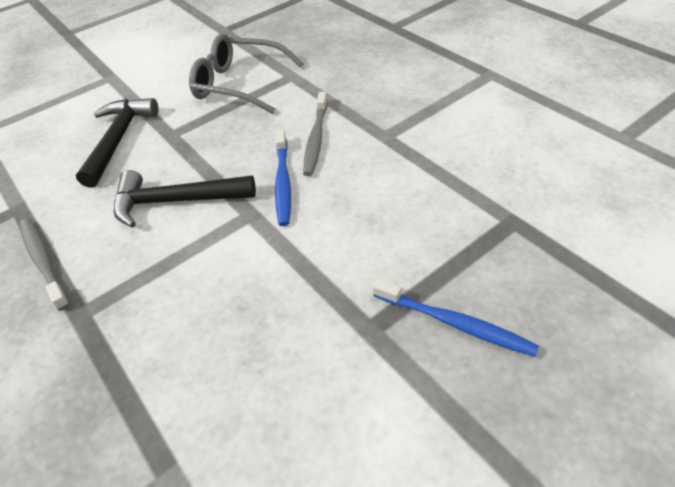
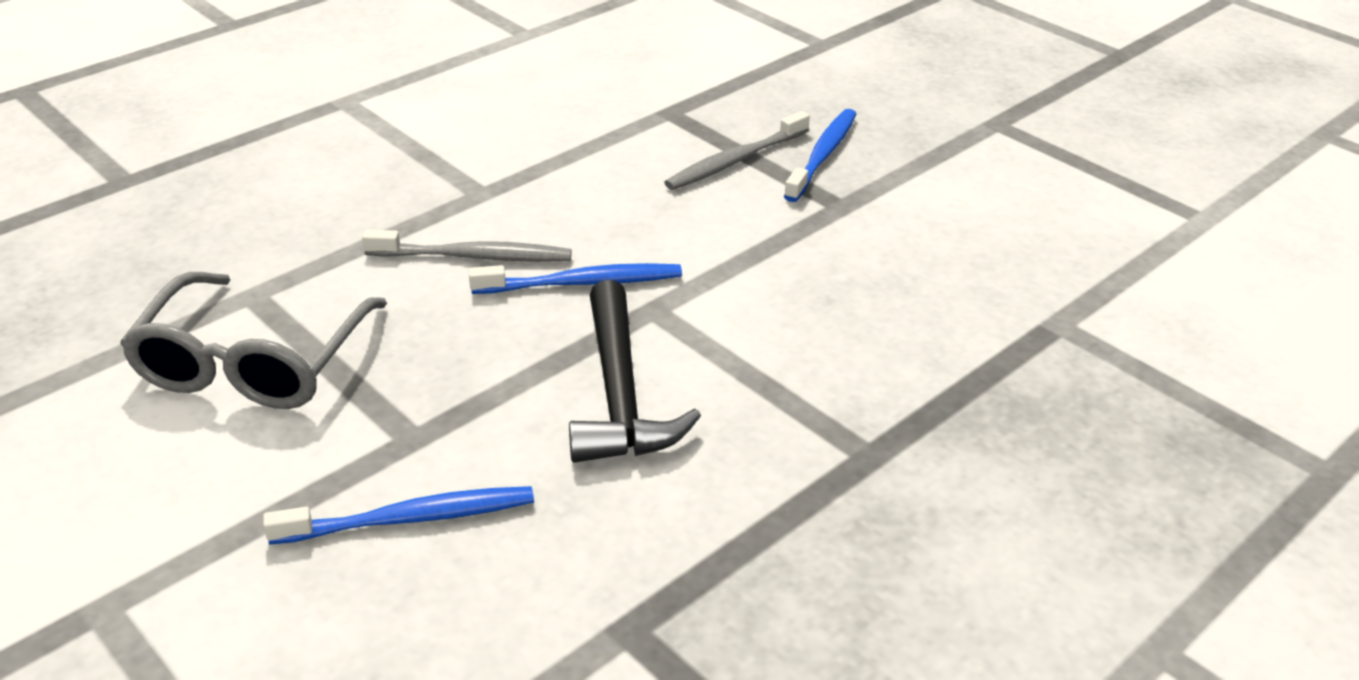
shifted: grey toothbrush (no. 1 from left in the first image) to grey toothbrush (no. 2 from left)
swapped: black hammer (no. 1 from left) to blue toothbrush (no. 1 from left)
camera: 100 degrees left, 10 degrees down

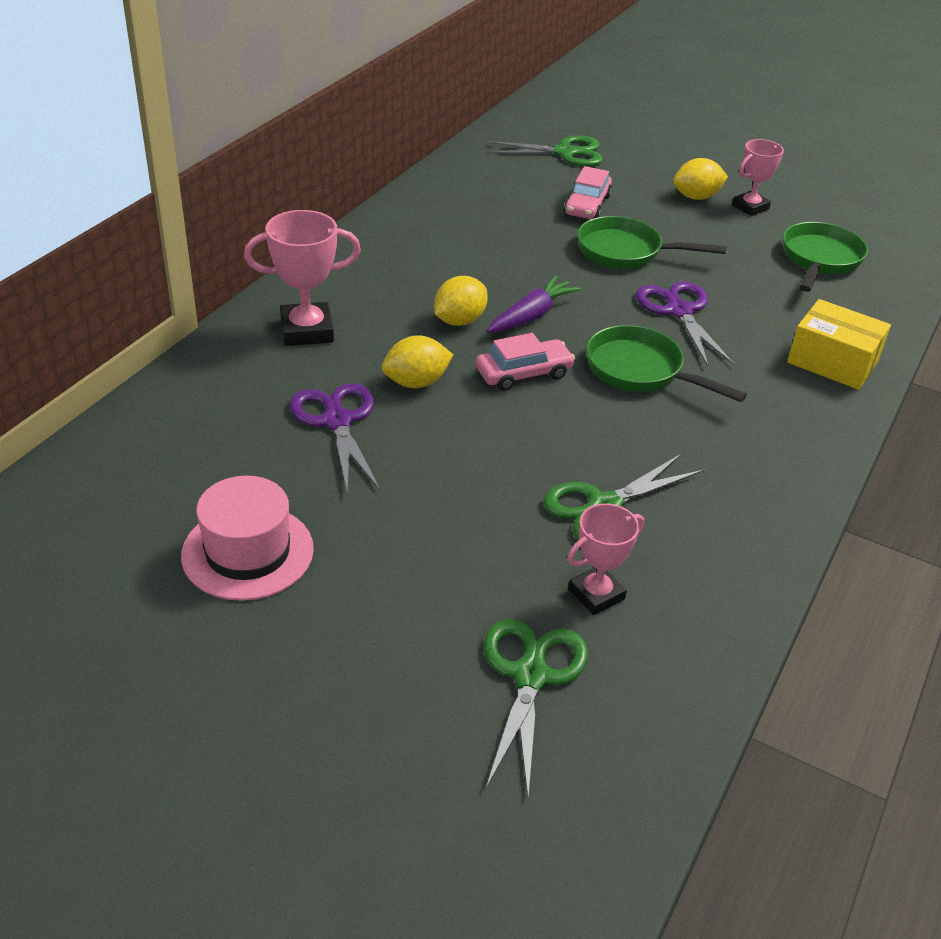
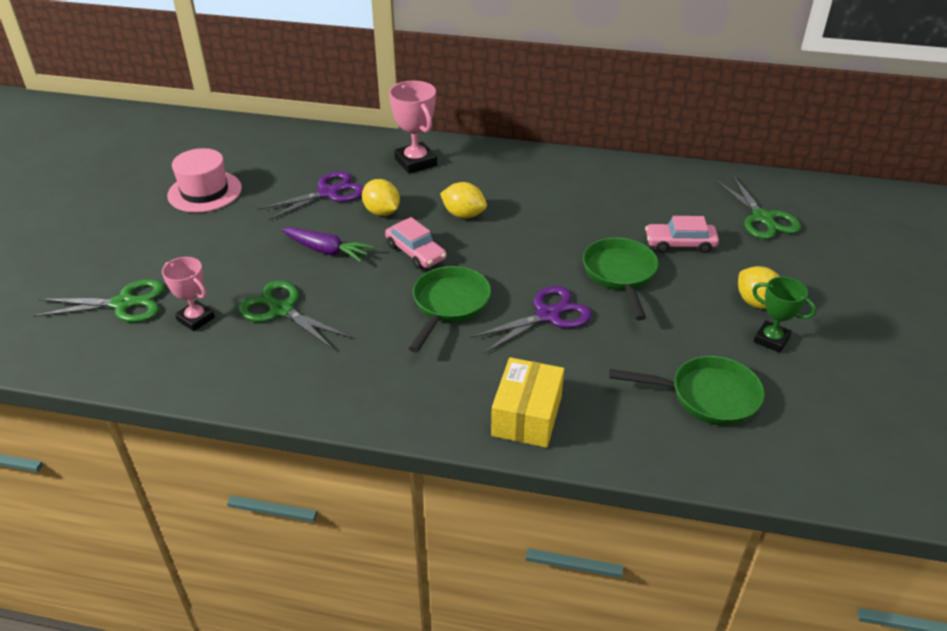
shifted: purple carrot
repainted: pink trophy (no. 3 from left) to green trophy
camera: 75 degrees right, 0 degrees up

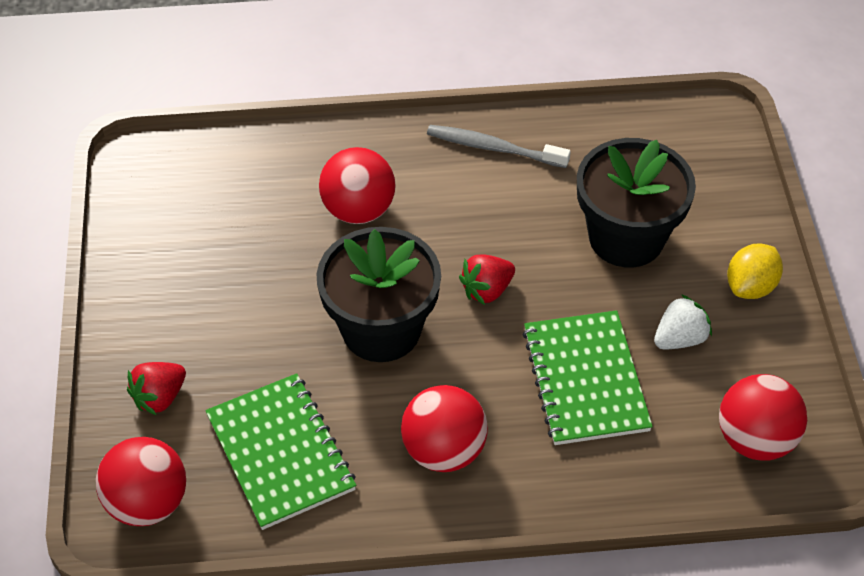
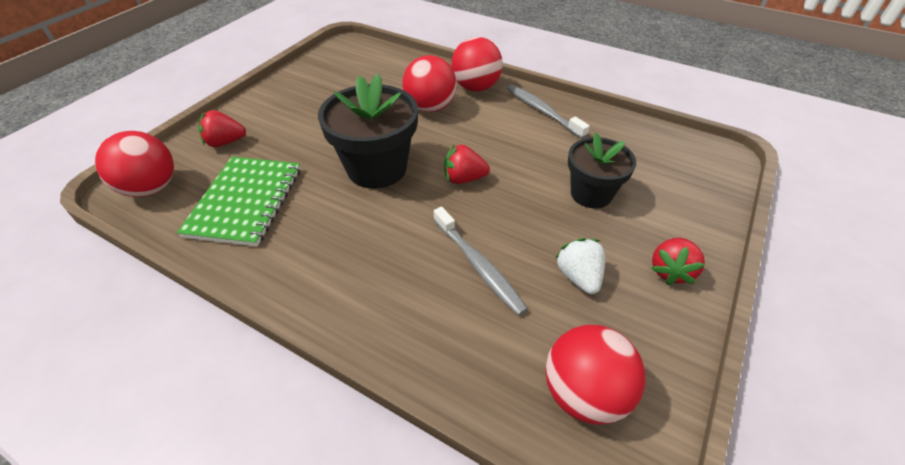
shifted: red ball (no. 3 from left)
swapped: yellow lemon to red strawberry (no. 3 from left); green notebook (no. 2 from left) to grey toothbrush (no. 1 from left)
rotated: white strawberry 105 degrees counterclockwise
scaled: black flower pot (no. 2 from left) x0.66
camera: 35 degrees right, 5 degrees down

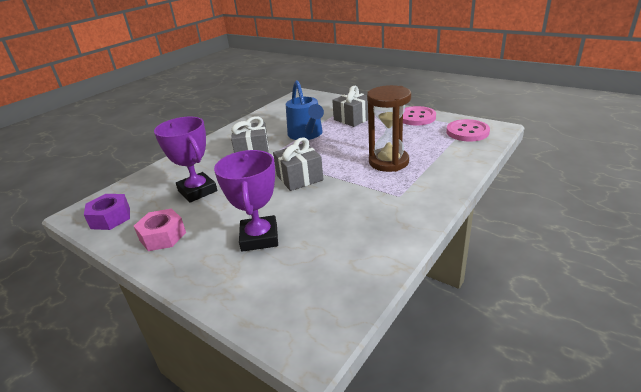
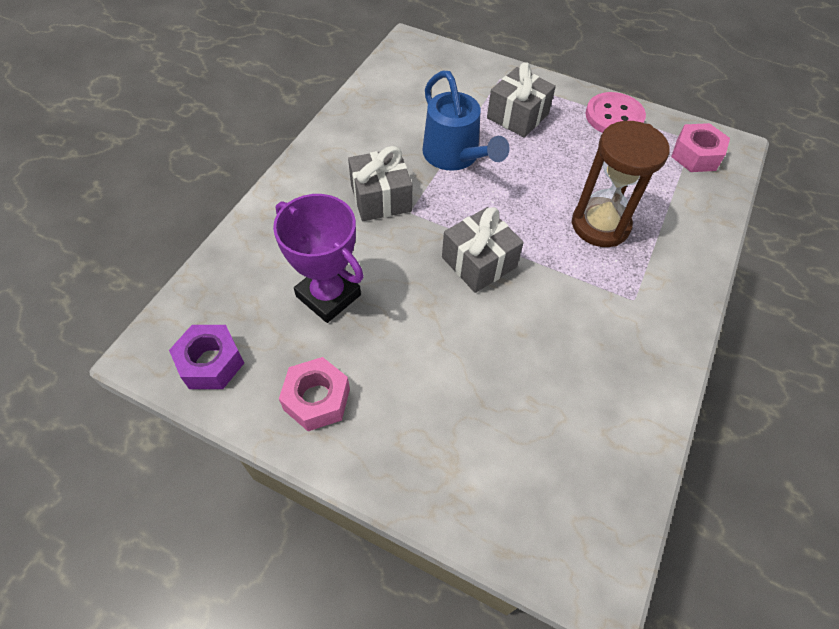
gone: purple trophy (no. 2 from left)
swapped: pink button (no. 2 from left) to pink nut (no. 2 from left)
camera: 15 degrees left, 25 degrees up

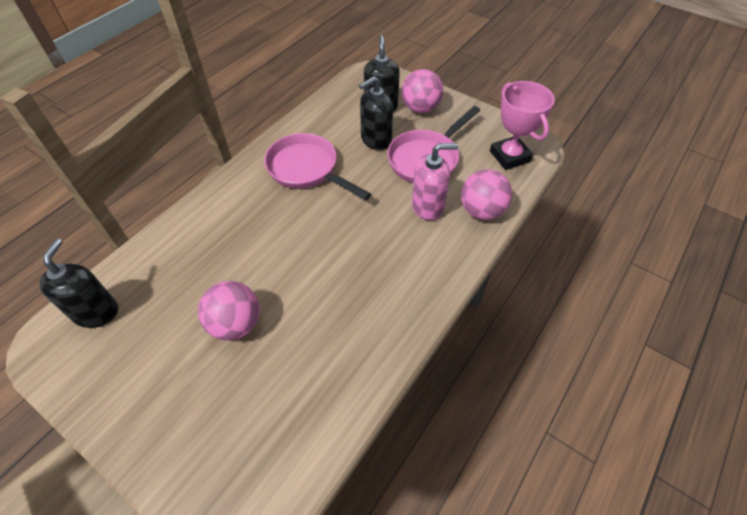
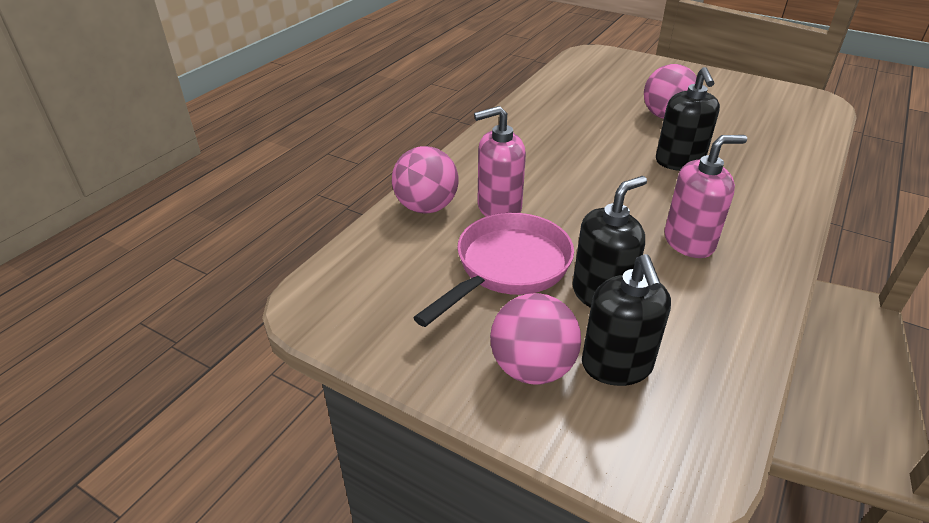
gone: pink trophy
shifted: black soap dispenser (no. 1 from left in the first image) to black soap dispenser (no. 3 from left)
swapped: pink pan (no. 1 from left) to pink soap dispenser (no. 2 from left)
camera: 175 degrees right, 15 degrees down

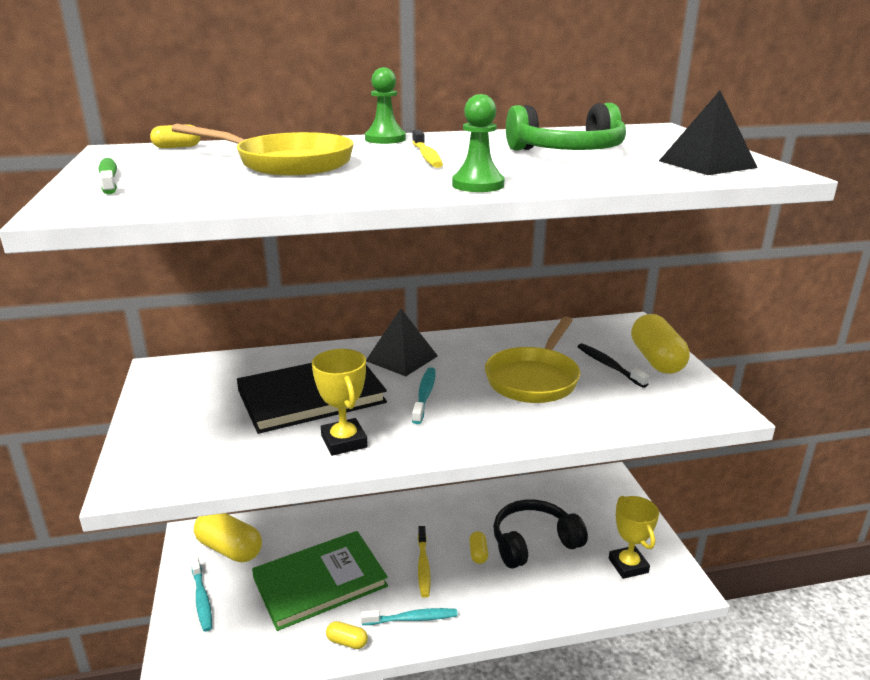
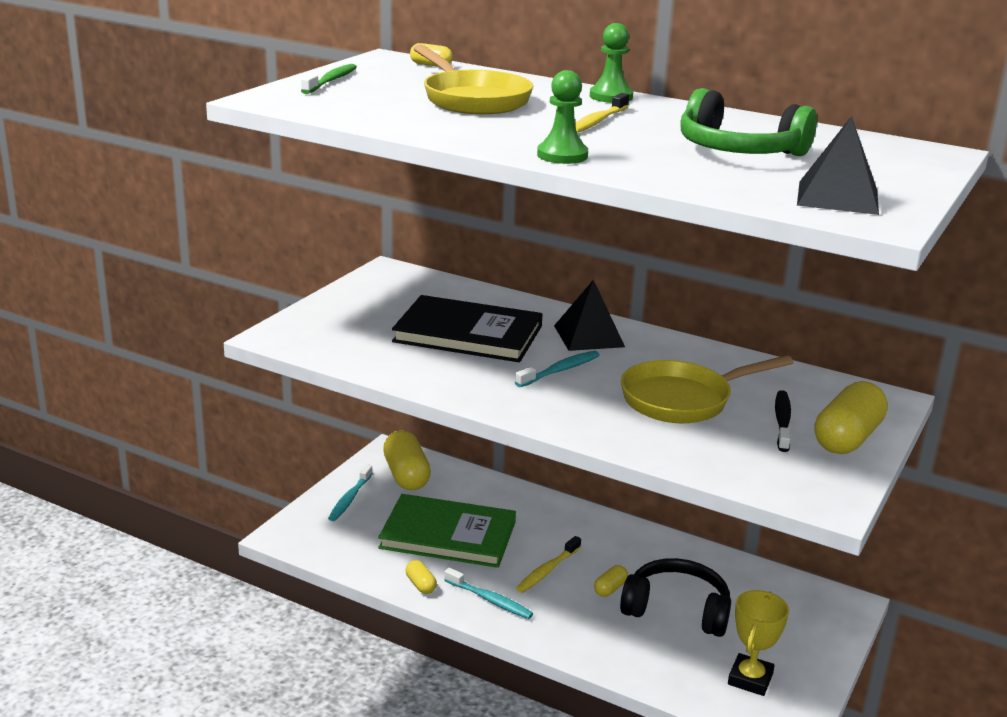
gone: yellow trophy (no. 1 from left)
camera: 40 degrees right, 0 degrees up

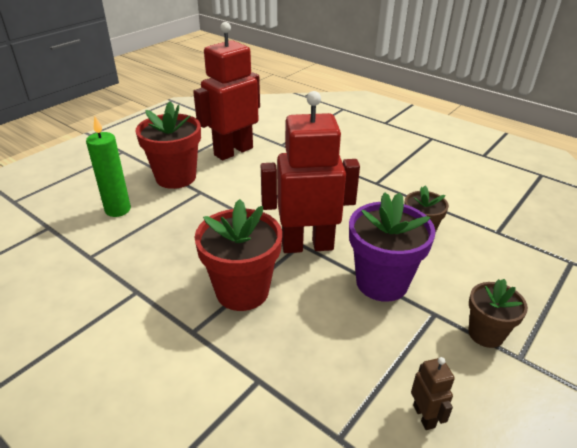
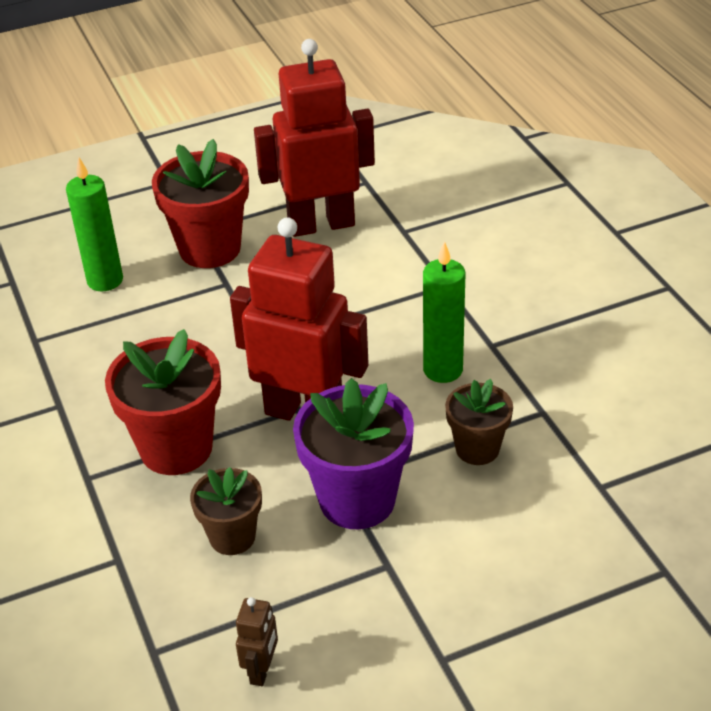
new: green candle (no. 2 from left)
shifted: brown flower pot (no. 2 from left in the first image) to brown flower pot (no. 1 from left)
camera: 30 degrees right, 5 degrees up

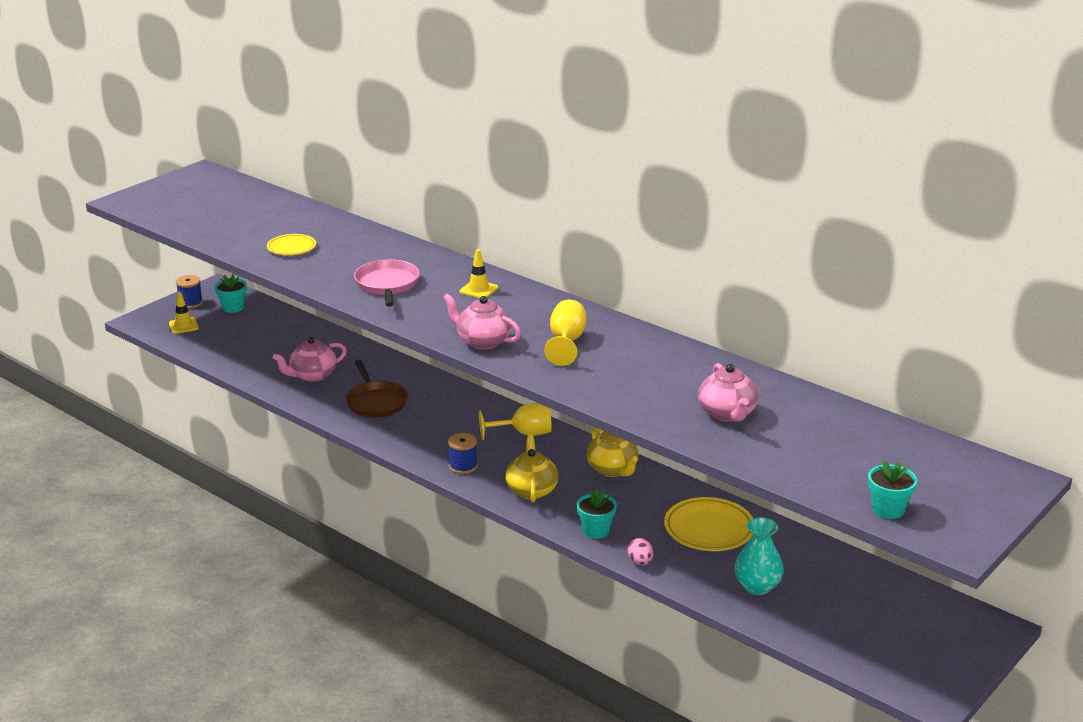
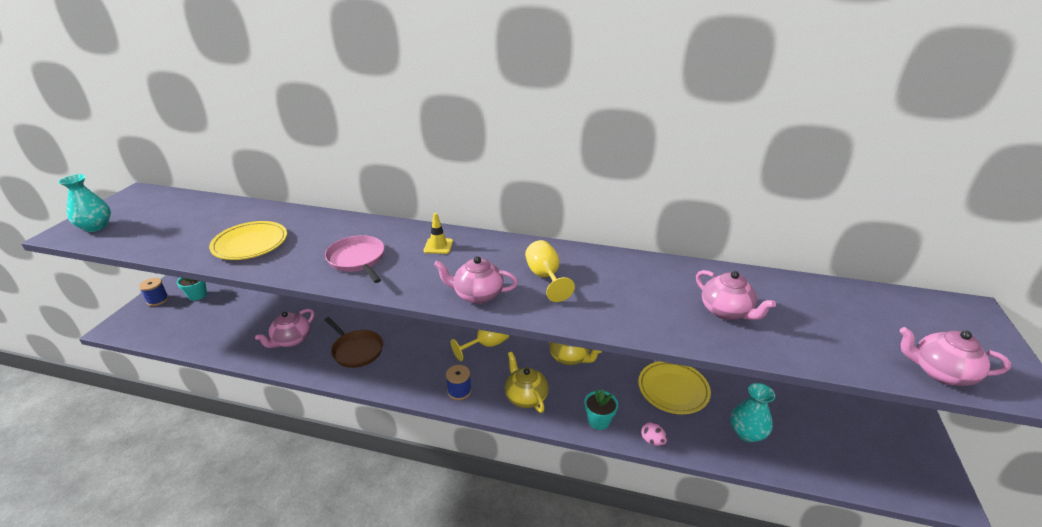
gone: yellow traffic cone (no. 1 from left)
new: turquoise vase (no. 1 from left)
swapped: turquoise flower pot (no. 3 from left) to pink teapot (no. 4 from left)
scaled: yellow plate (no. 1 from left) x1.64
camera: 25 degrees left, 5 degrees up

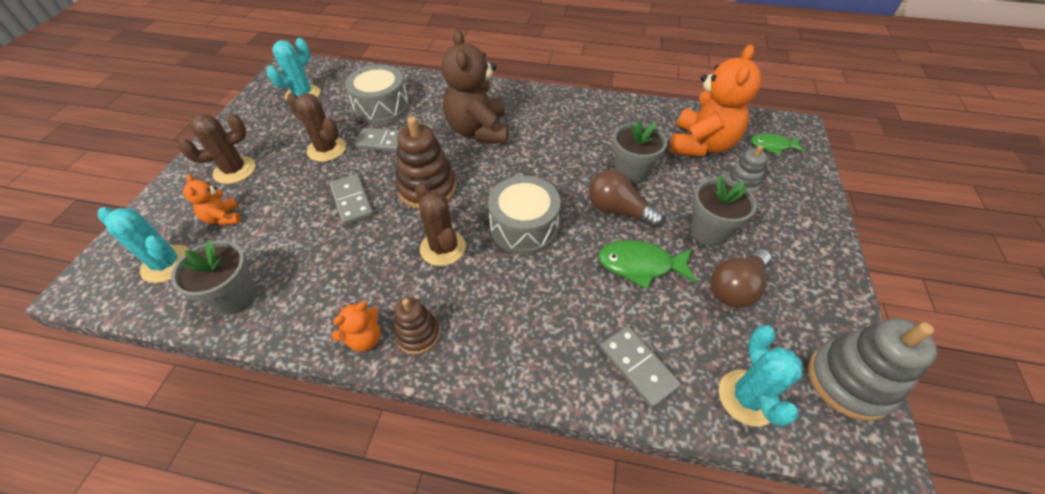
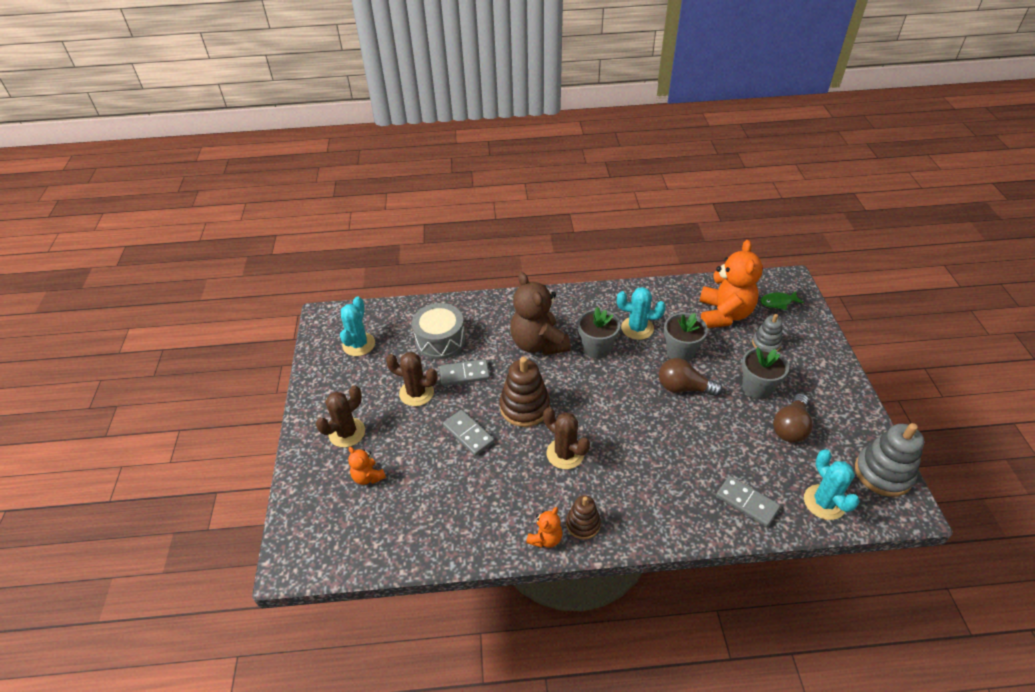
gone: grey drum (no. 2 from left); green fish (no. 1 from left)
shifted: turquoise cactus (no. 1 from left in the first image) to turquoise cactus (no. 2 from left); grey flower pot (no. 1 from left)
camera: 15 degrees left, 5 degrees down

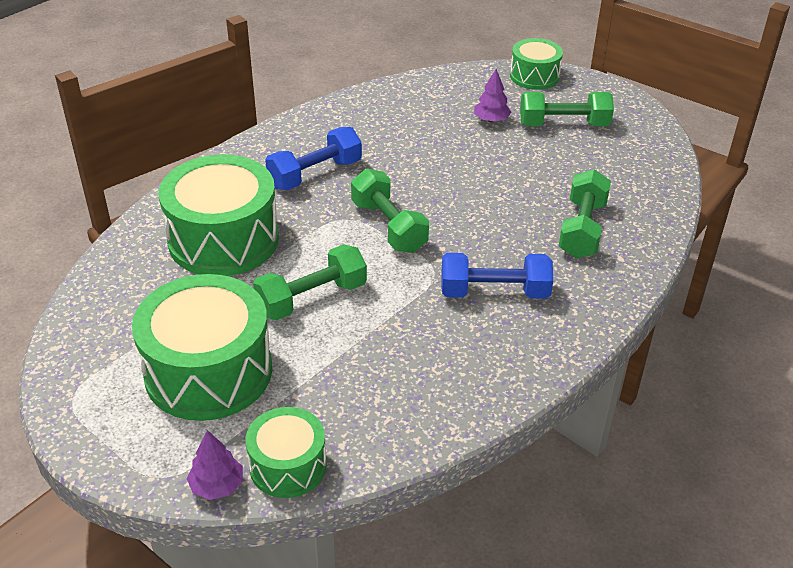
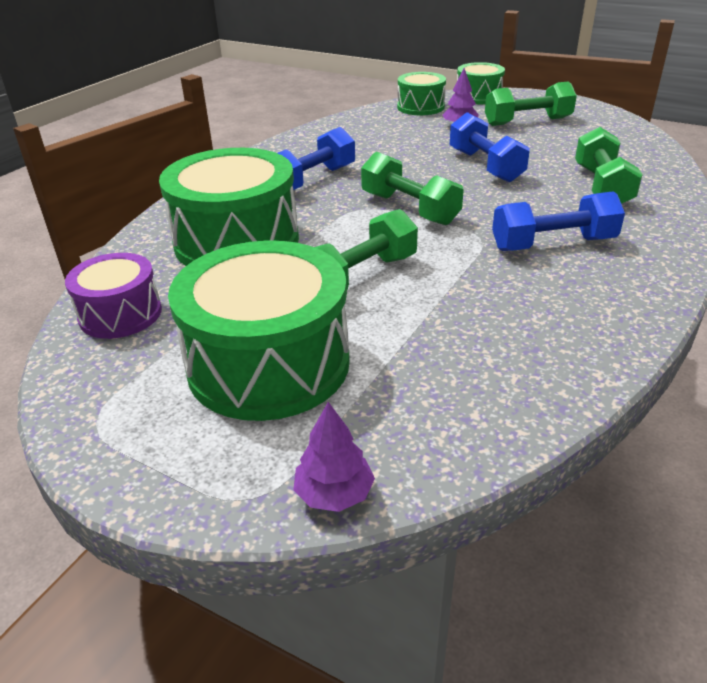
new: blue dumbbell (no. 2 from left); purple drum
shifted: green drum (no. 3 from left)
camera: 10 degrees left, 5 degrees down

